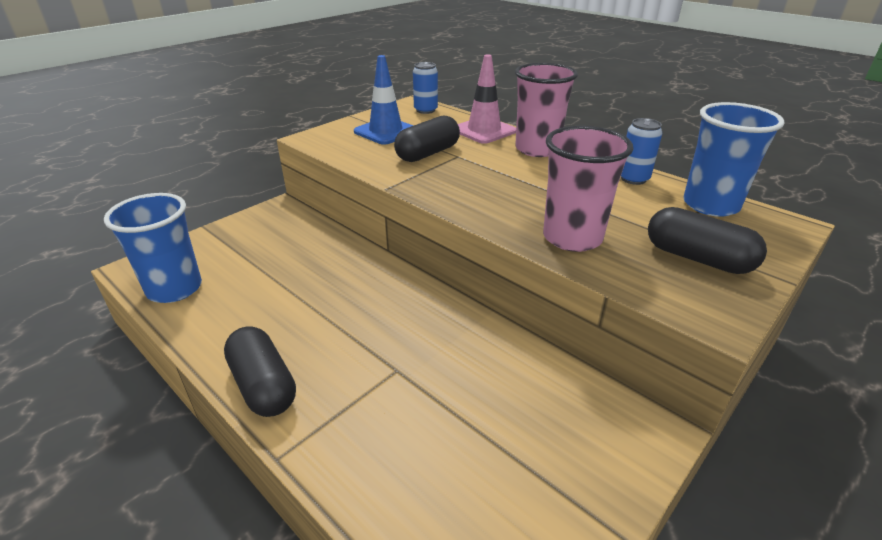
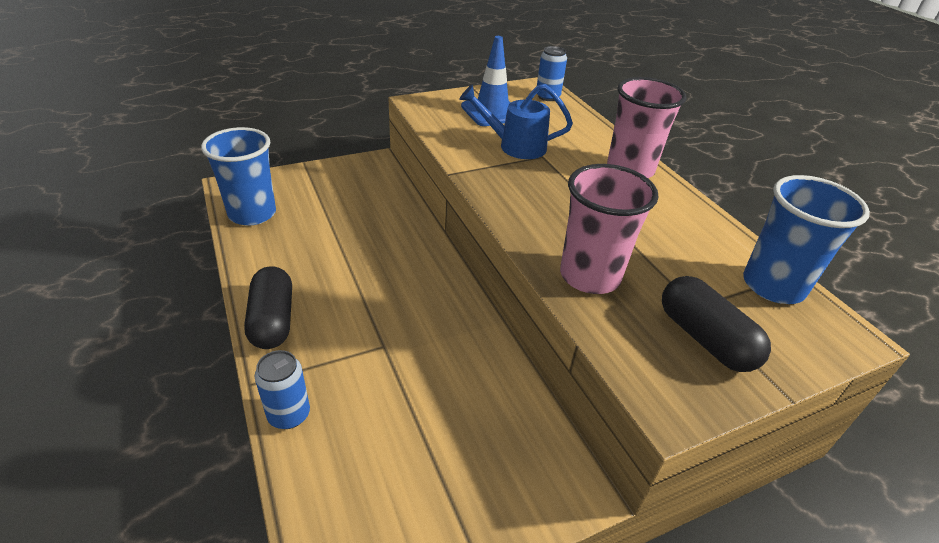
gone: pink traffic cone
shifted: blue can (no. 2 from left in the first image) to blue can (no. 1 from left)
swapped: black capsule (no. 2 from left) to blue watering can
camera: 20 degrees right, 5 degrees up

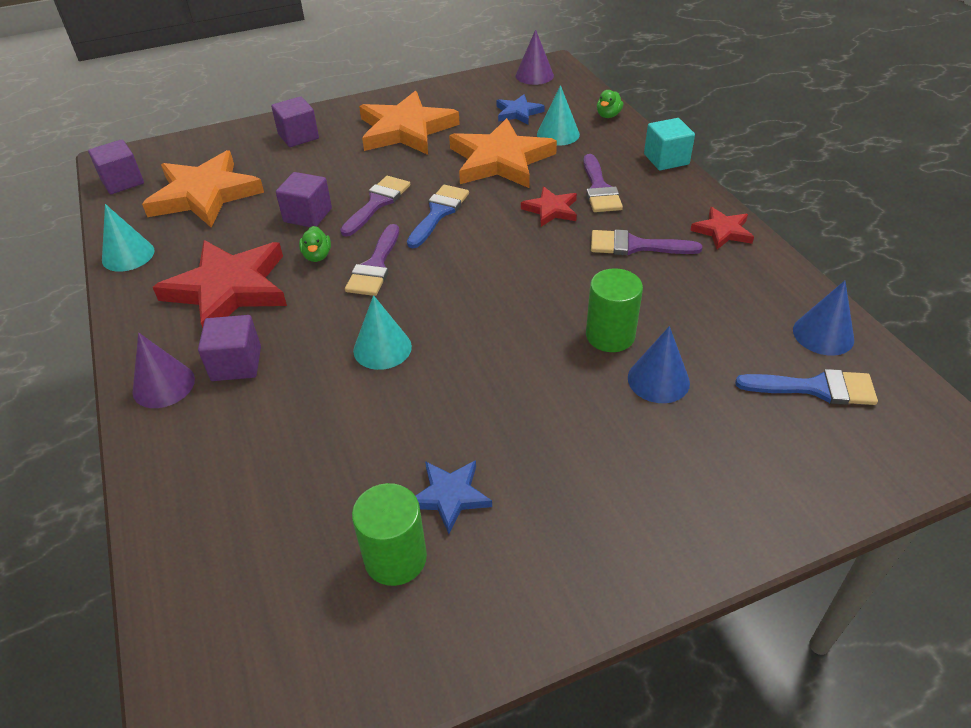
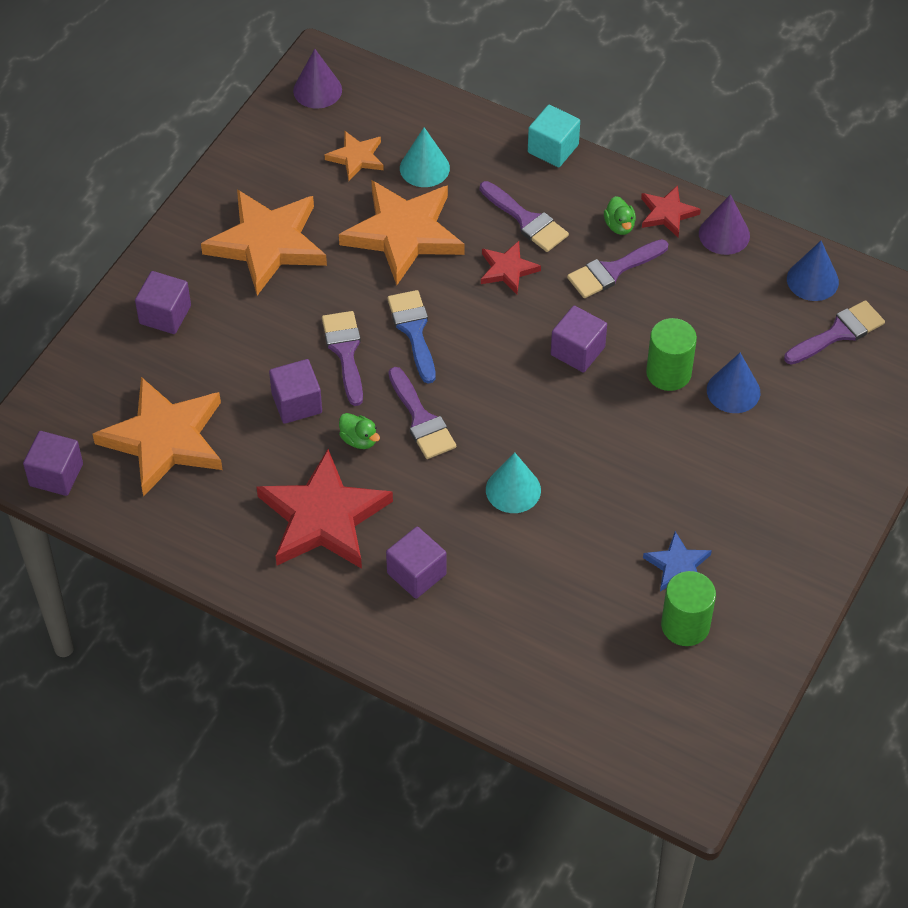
gone: turquoise cone (no. 1 from left)
new: purple cube (no. 5 from left)
shifted: green duck (no. 2 from left); purple cone (no. 1 from left in the first image) to purple cone (no. 2 from left)
repainted: blue star (no. 2 from left) to orange star (no. 3 from left); blue brush (no. 2 from left) to purple brush (no. 5 from left)
camera: 40 degrees left, 10 degrees up

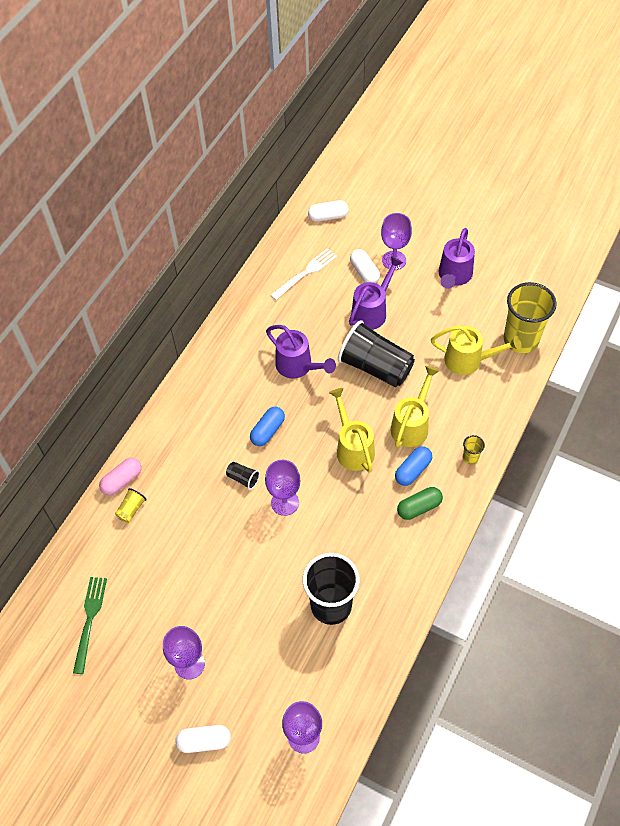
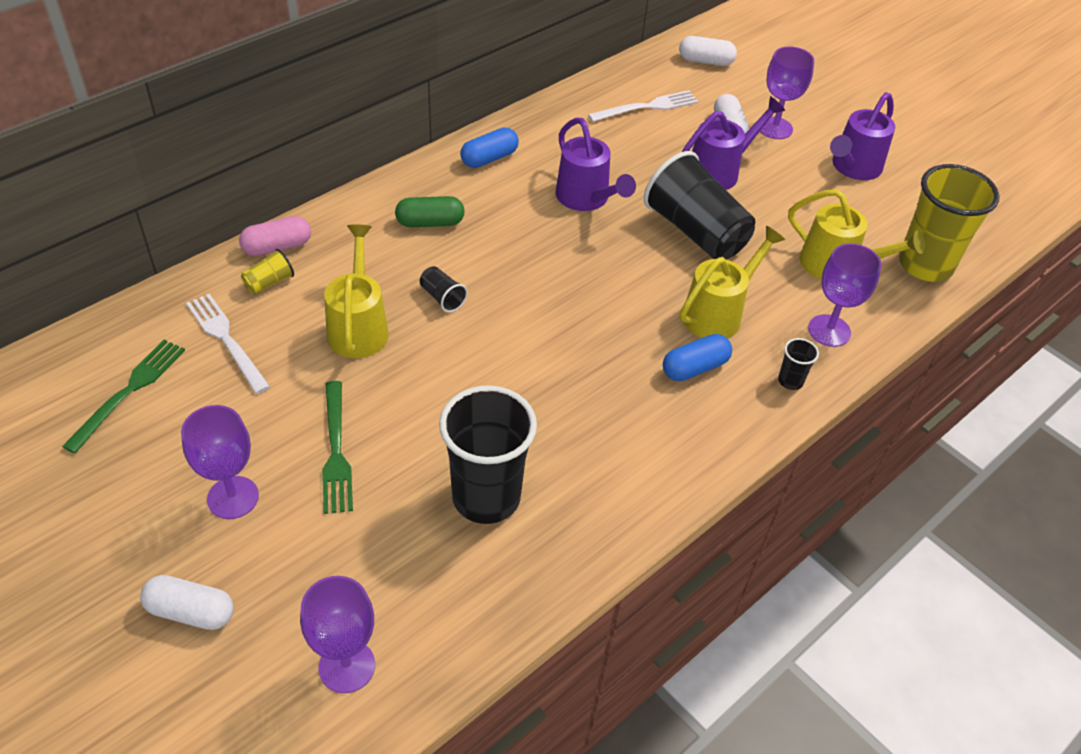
new: white fork (no. 1 from left); green fork (no. 2 from left)
shifted: yellow watering can (no. 1 from left); blue capsule (no. 1 from left); purple goblet (no. 2 from left in the first image) to purple goblet (no. 4 from left); green capsule
repainted: yellow cup (no. 2 from left) to black cup (no. 4 from left)
camera: 15 degrees right, 10 degrees down

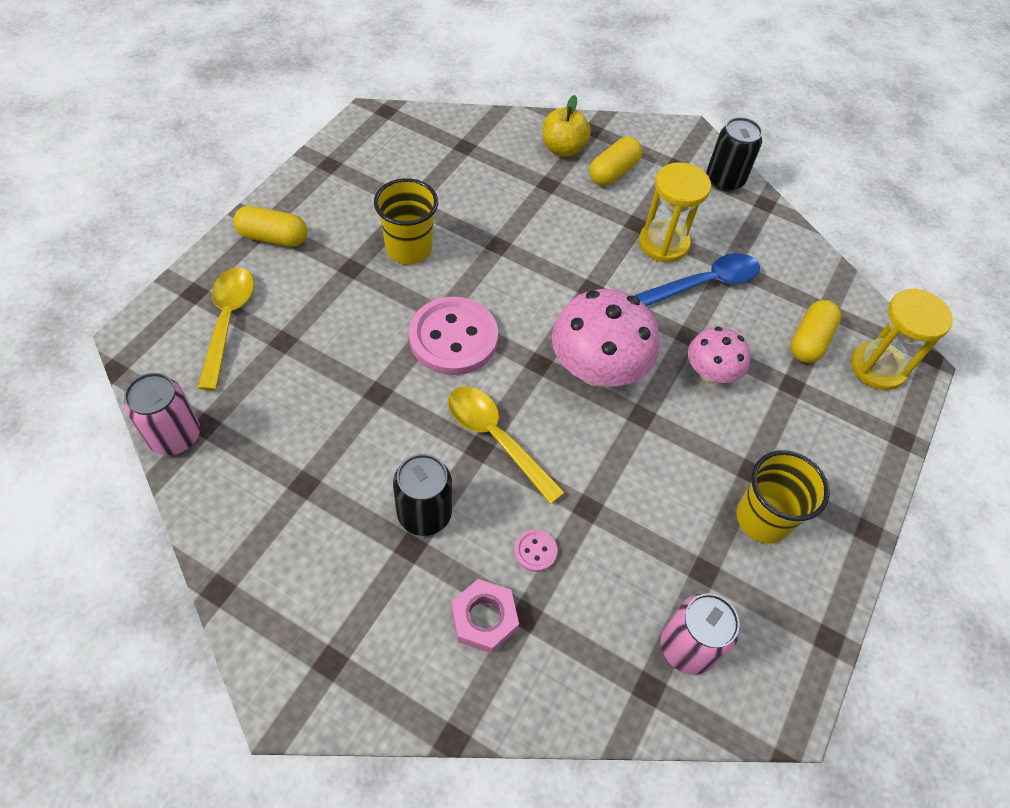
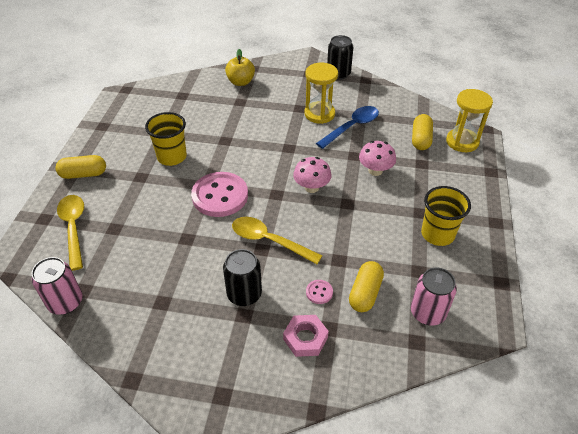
shifted: yellow capsule (no. 2 from left)
scaled: pink mushroom (no. 1 from left) x0.59
camera: 15 degrees left, 10 degrees down

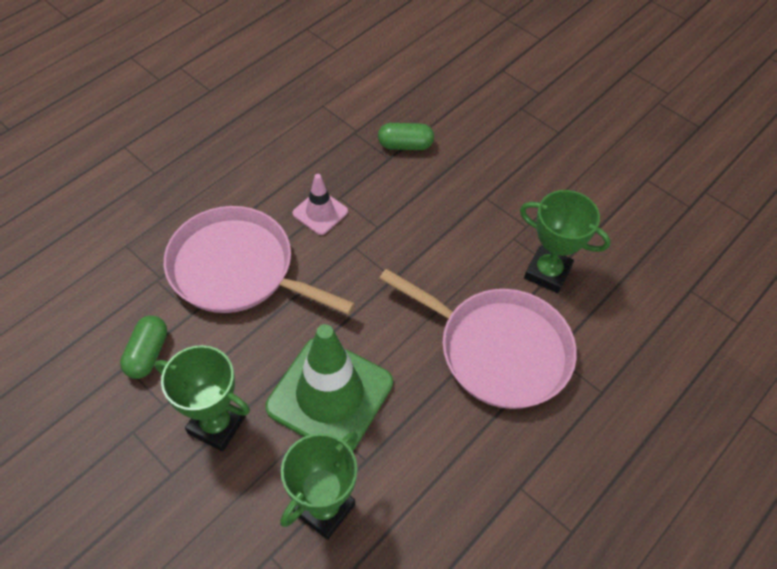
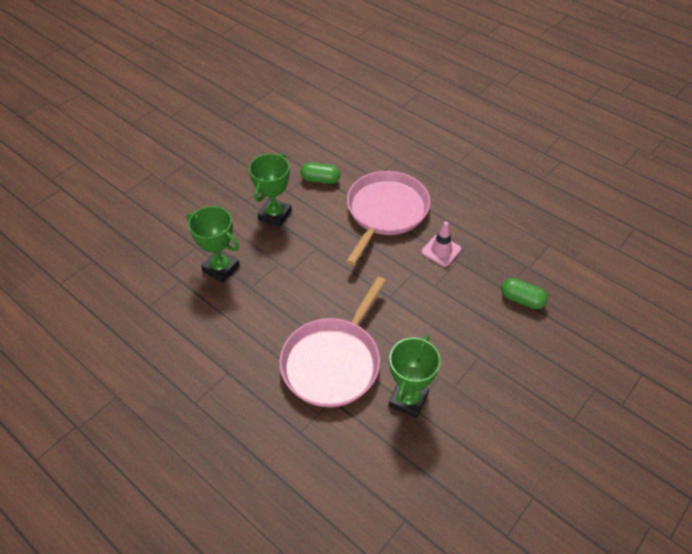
gone: green traffic cone
rotated: green capsule (no. 2 from left) 60 degrees counterclockwise
camera: 90 degrees right, 5 degrees down

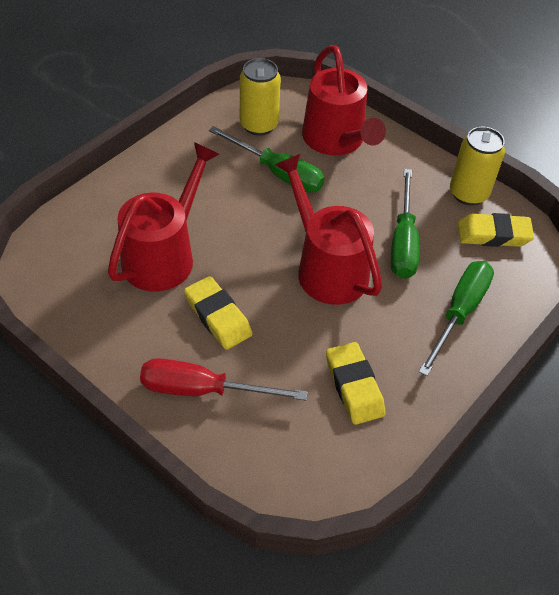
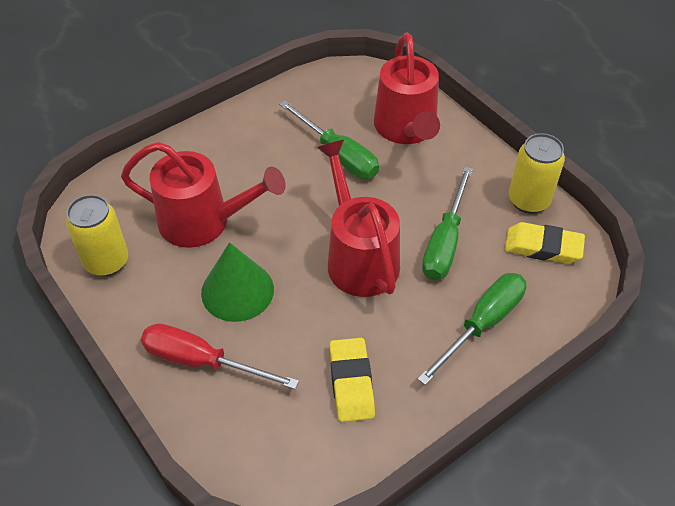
shifted: yellow can (no. 1 from left)
swapped: yellow eraser (no. 1 from left) to green cone
rotated: red watering can (no. 1 from left) 60 degrees clockwise
camera: 15 degrees right, 0 degrees up

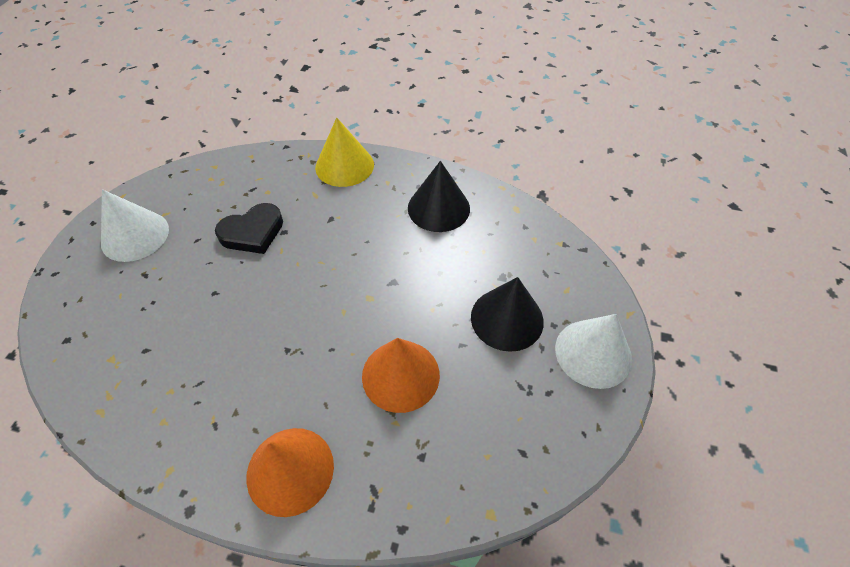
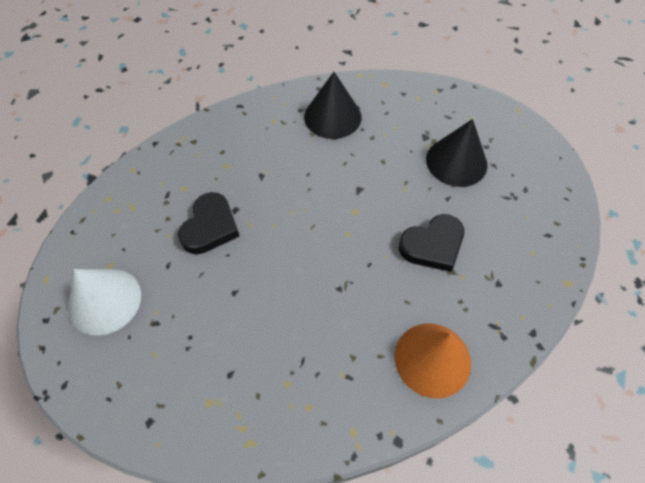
gone: yellow cone; white cone (no. 2 from left)
swapped: orange cone (no. 2 from left) to black heart (no. 2 from left)
camera: 40 degrees left, 5 degrees up

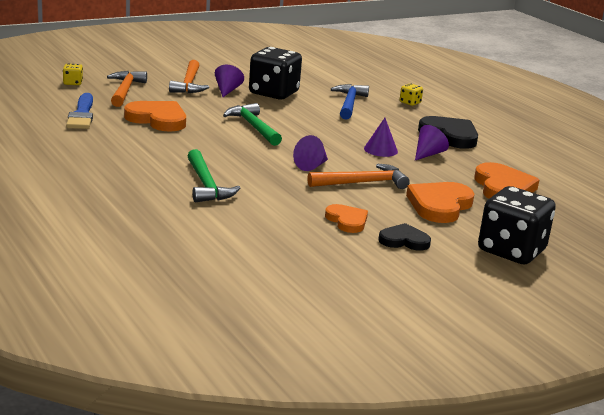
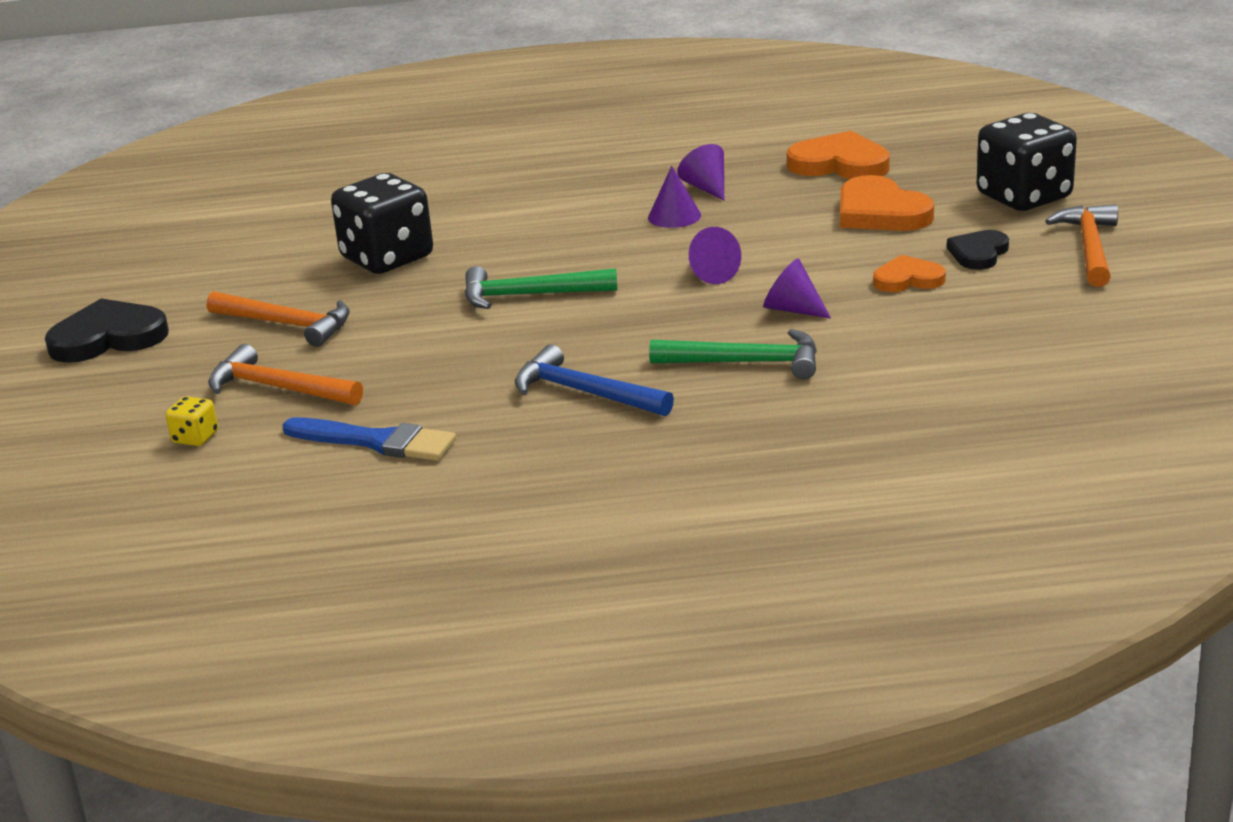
gone: yellow dice (no. 2 from left); orange heart (no. 1 from left)
shifted: purple cone (no. 1 from left in the first image) to purple cone (no. 4 from left); blue hammer; black heart (no. 2 from left in the first image) to black heart (no. 1 from left); orange hammer (no. 3 from left)
camera: 60 degrees left, 5 degrees up

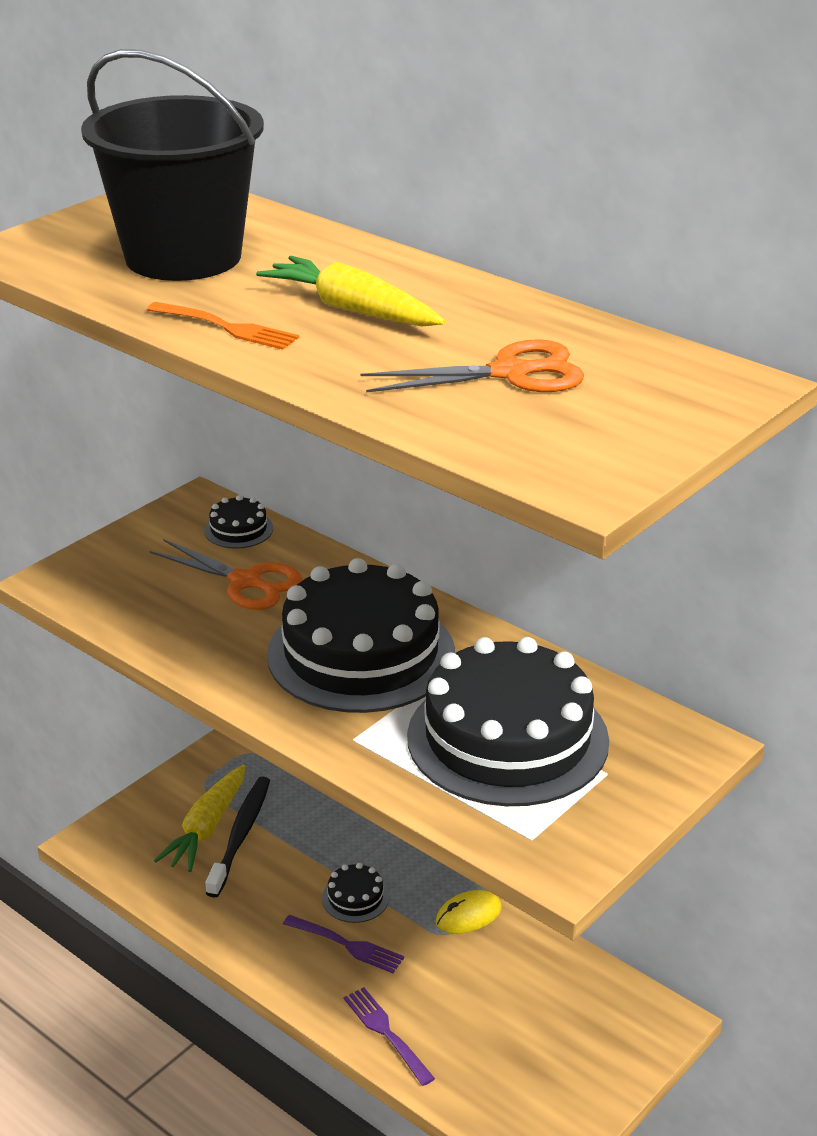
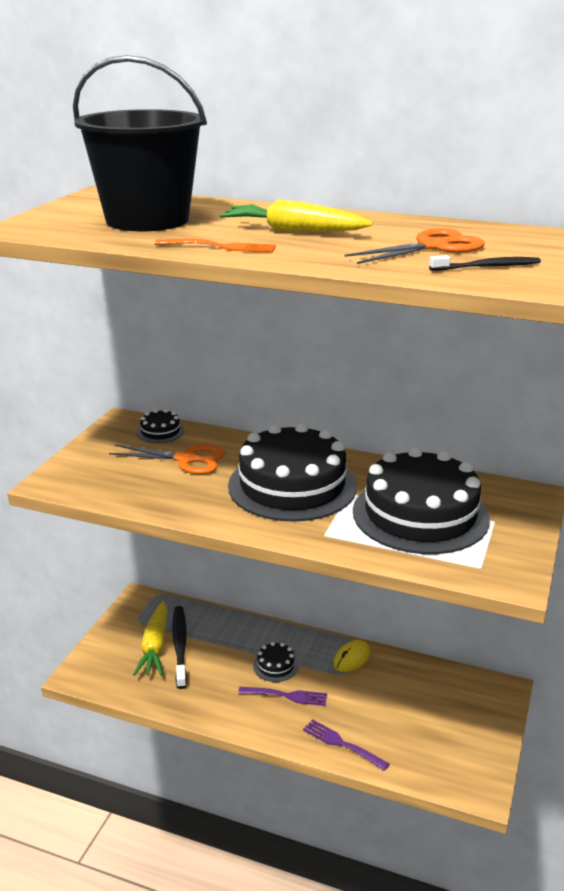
new: black toothbrush (no. 2 from left)
camera: 20 degrees left, 5 degrees down

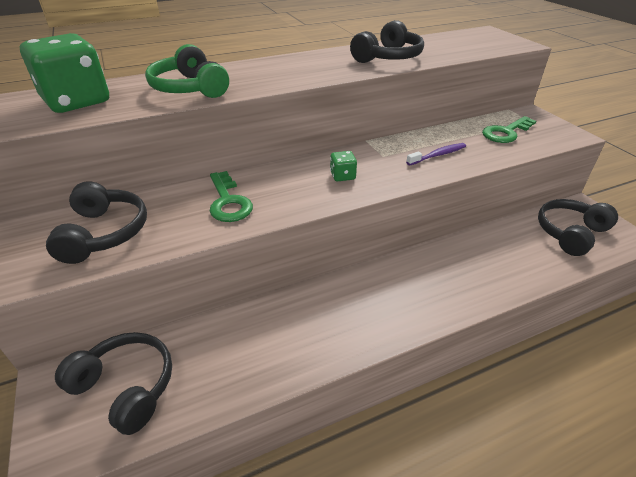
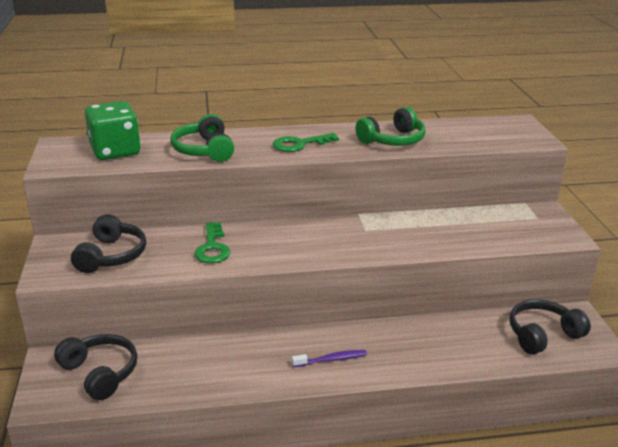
gone: green dice (no. 2 from left)
shifted: green key (no. 2 from left); purple toothbrush
repainted: black headphones (no. 3 from left) to green headphones (no. 2 from left)
camera: 15 degrees right, 10 degrees down

